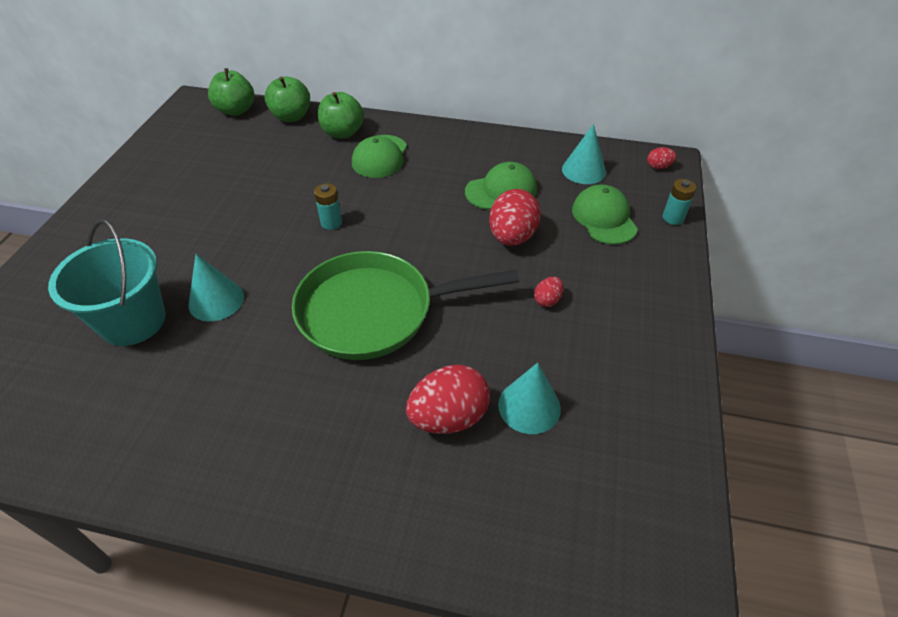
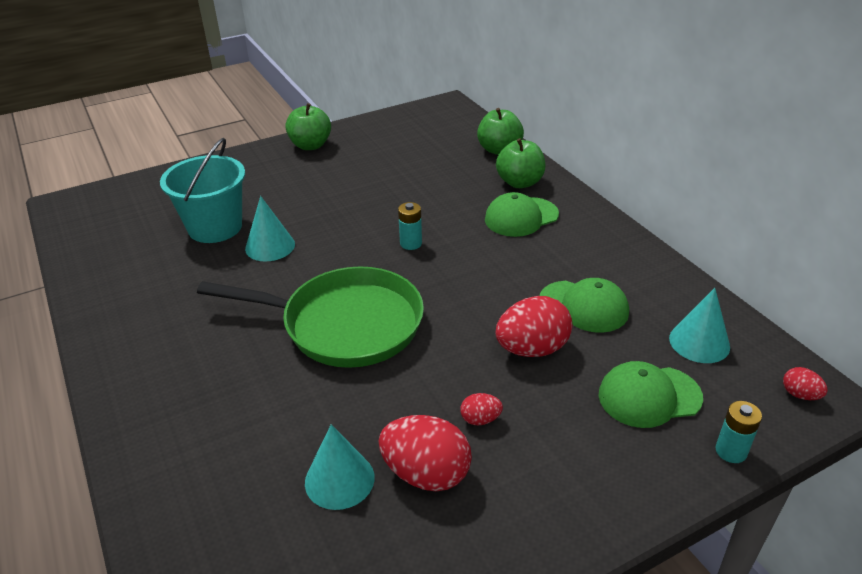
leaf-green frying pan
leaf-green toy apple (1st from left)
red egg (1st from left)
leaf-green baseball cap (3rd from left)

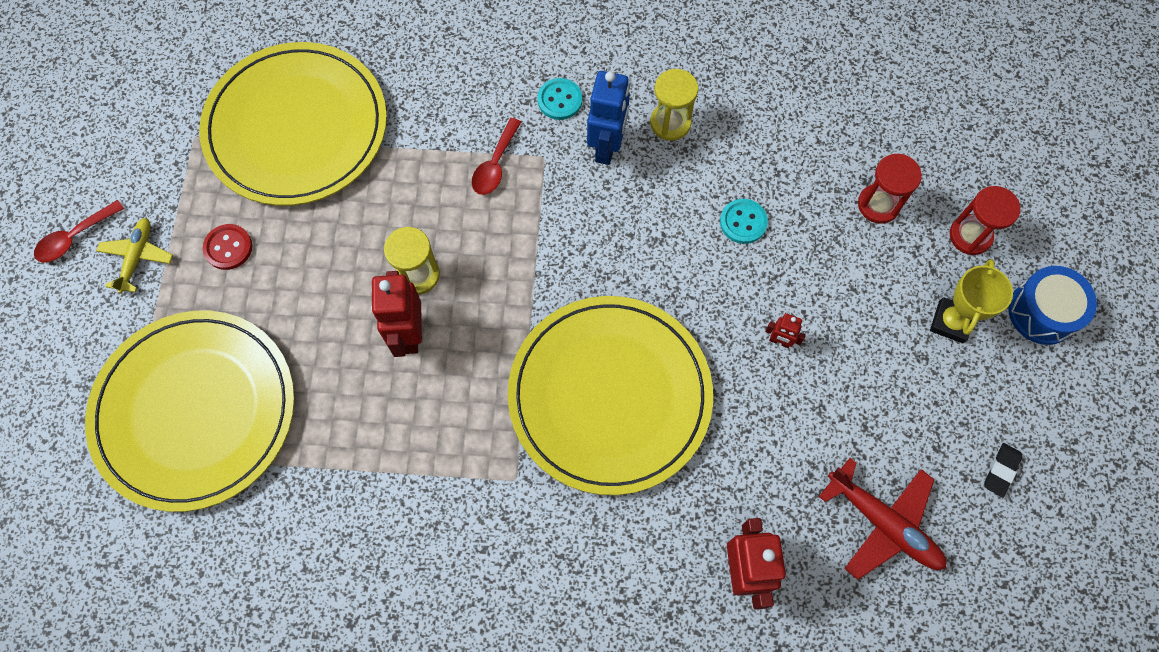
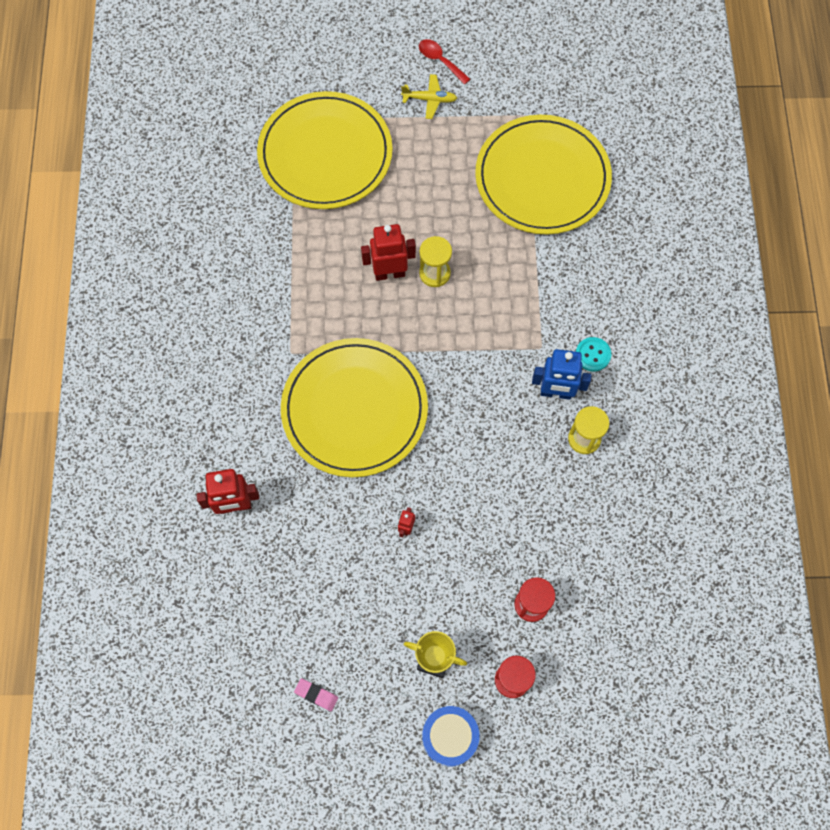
rosy pencil eraser
red sewing button
red spoon (2nd from left in the first image)
turquoise sewing button (2nd from left in the first image)
red plane

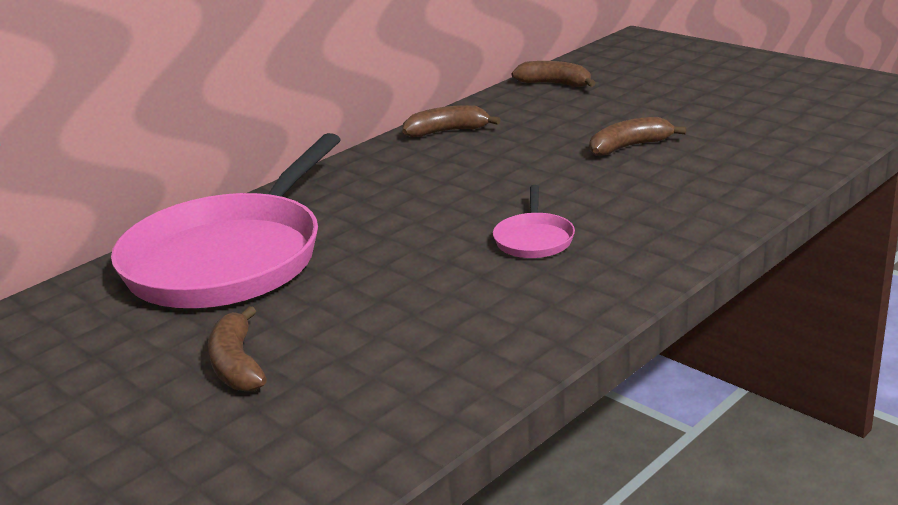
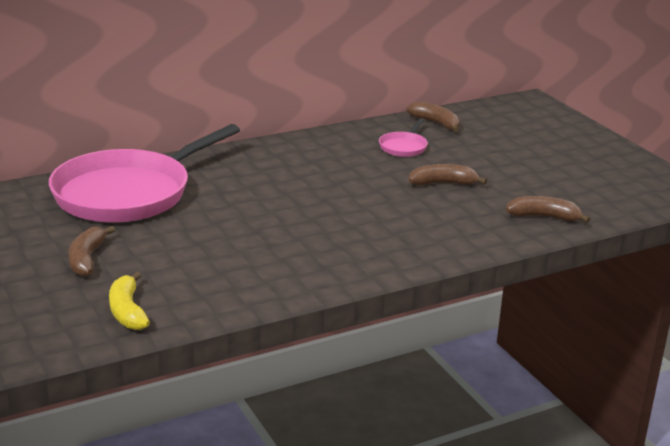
yellow banana fruit
rosy frying pan (2nd from left)
russet banana fruit (4th from left)

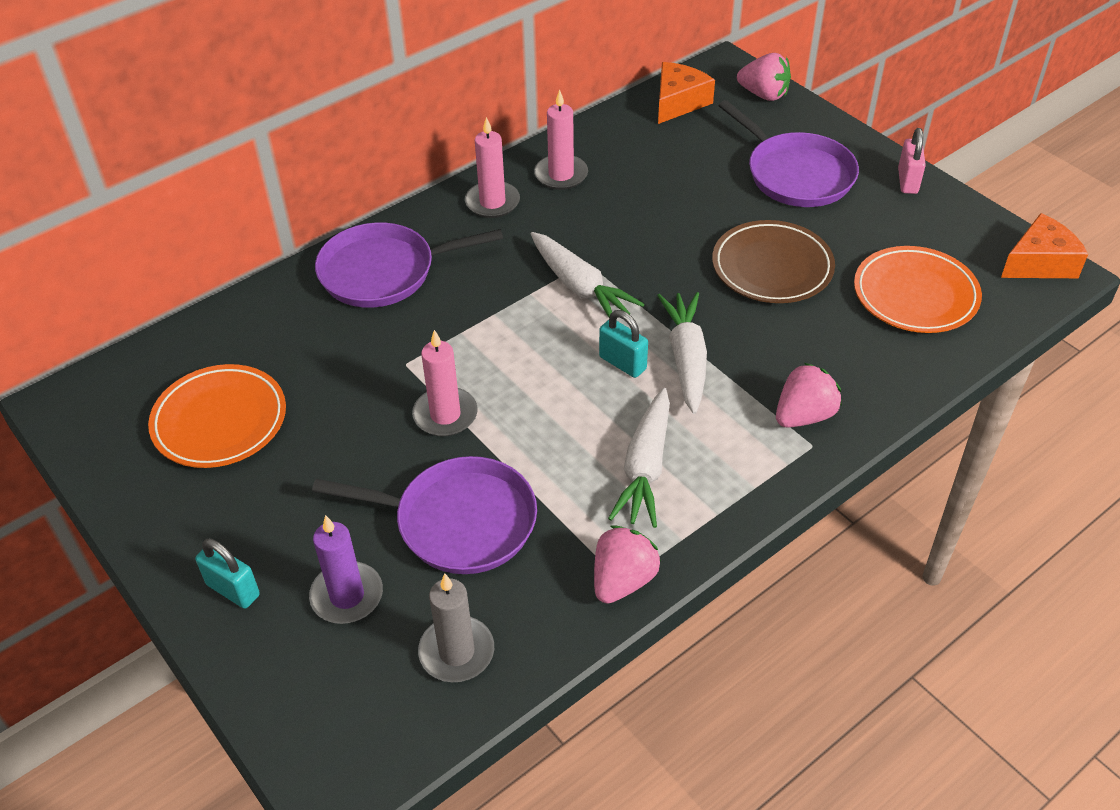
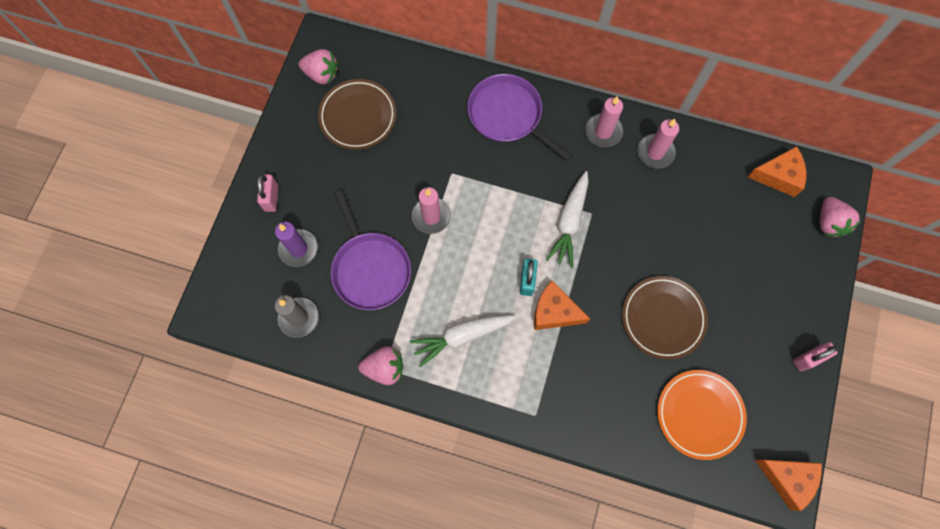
rosy small lock (1st from left)
rosy toy strawberry (1st from left)
russet dinner plate (1st from left)
orange cheese (1st from left)
royal purple frying pan (3rd from left in the first image)

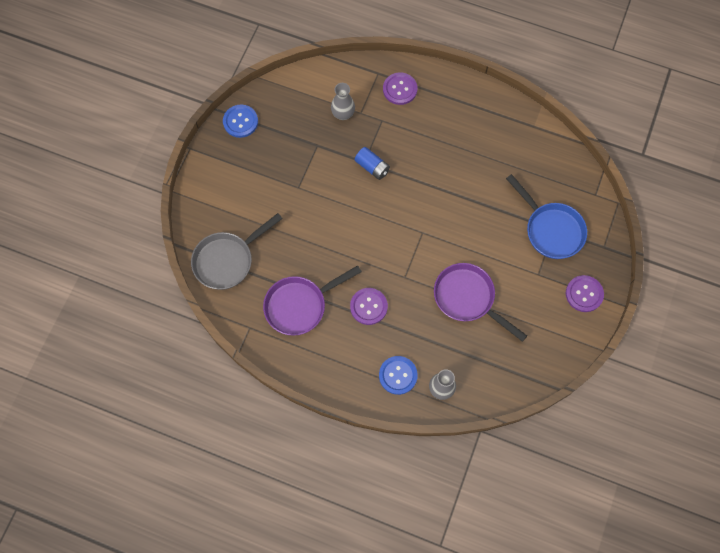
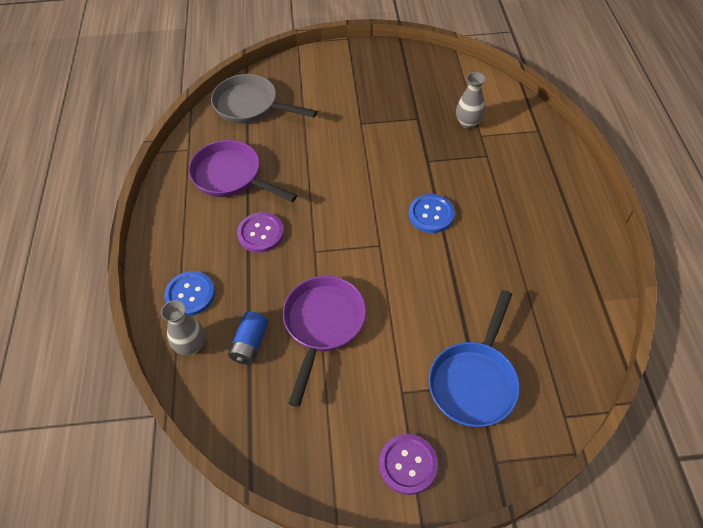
blue battery
blue sewing button (2nd from left)
royal purple sewing button (2nd from left in the first image)

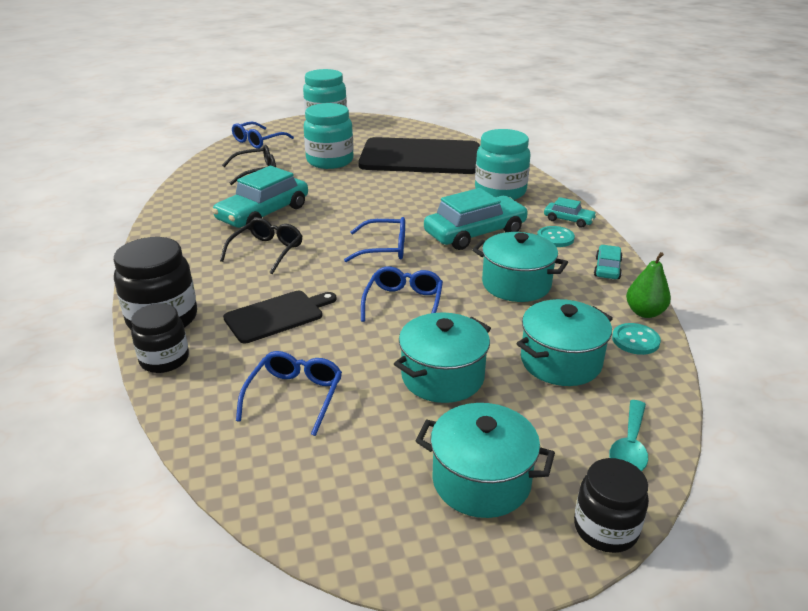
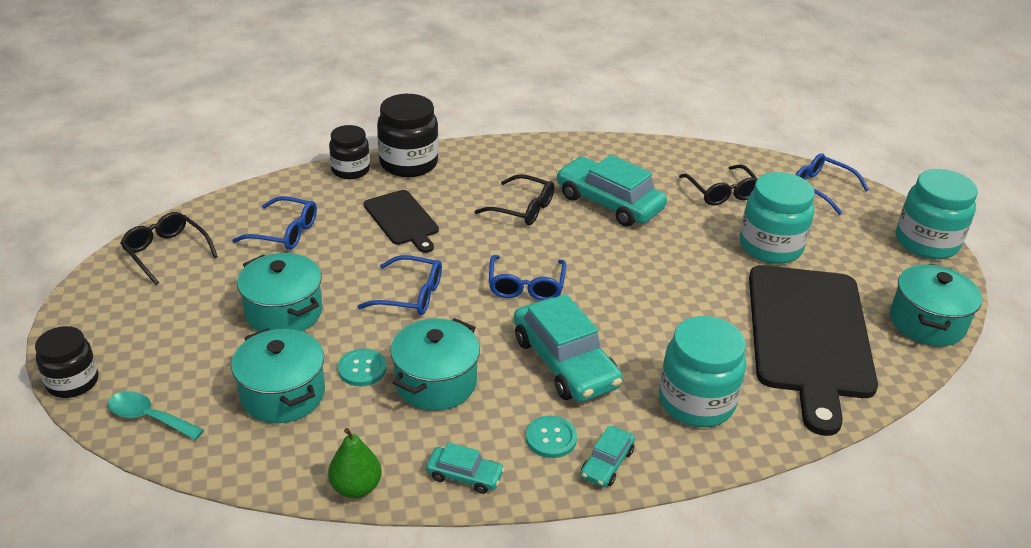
ebony eyeglasses (1st from left)
turquoise sewing button (1st from left)
turquoise cooking pot (4th from left)

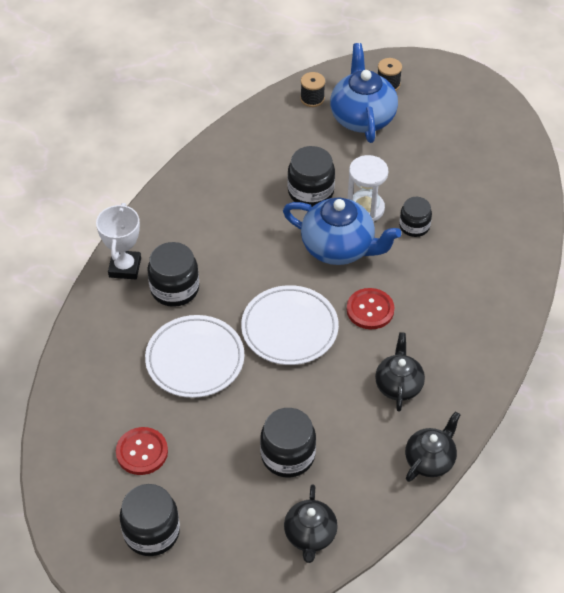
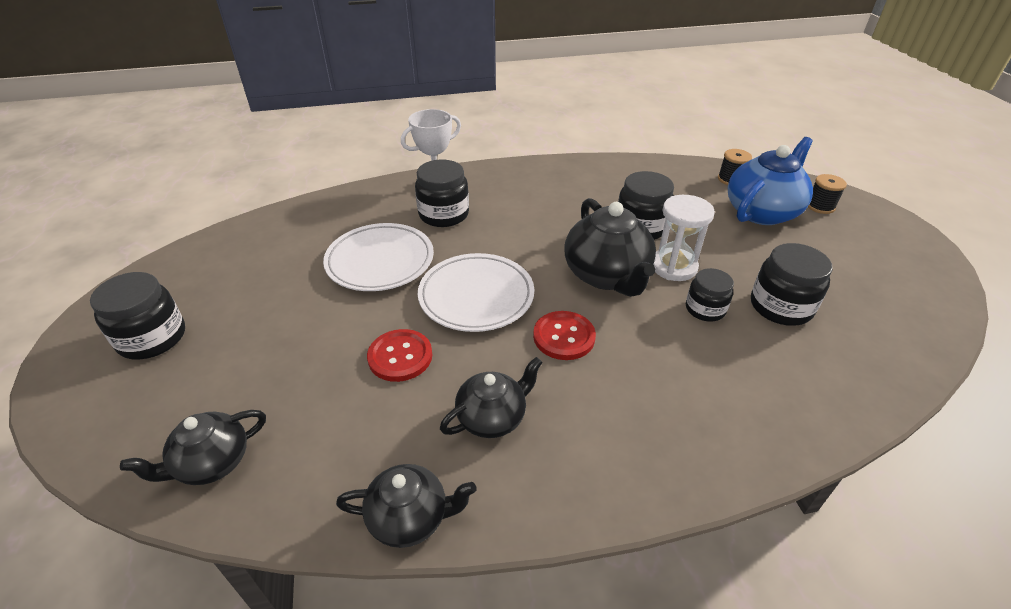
red sewing button (1st from left)
ebony teapot (4th from left)
ebony jam jar (5th from left)

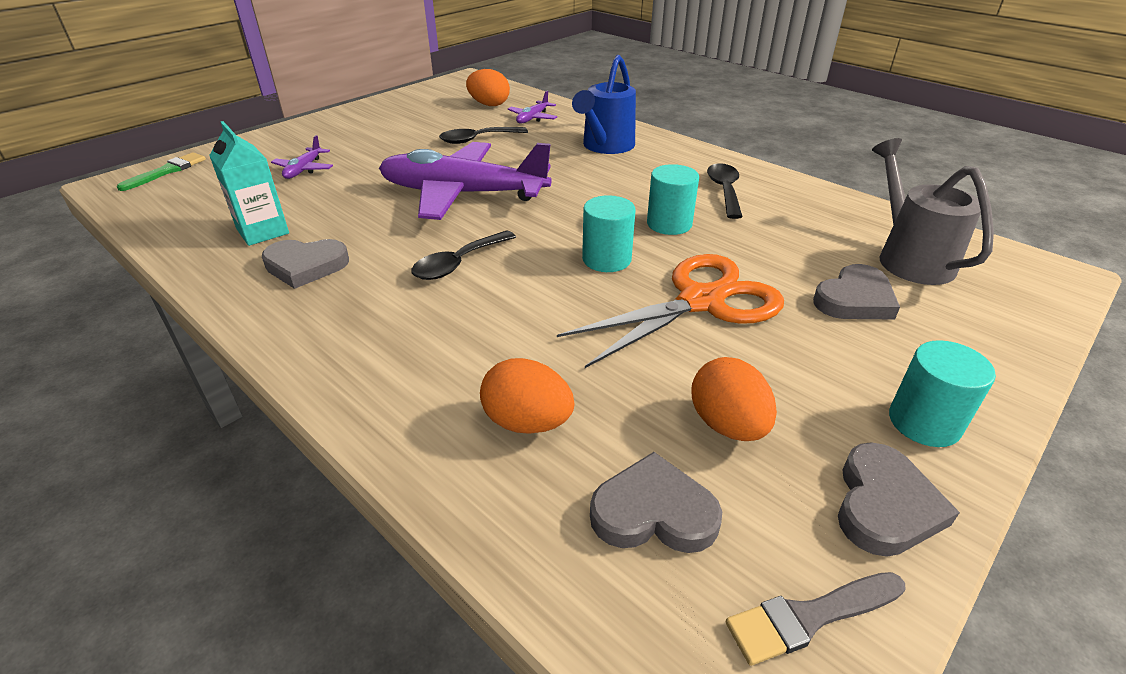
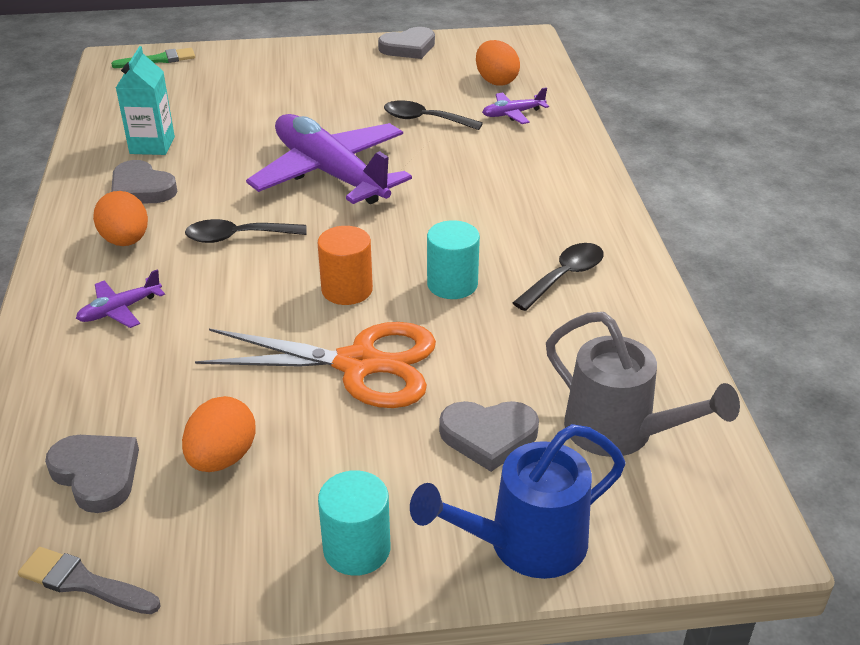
royal purple plane (1st from left)
orange egg (1st from left)
orange cylinder shape
ash-grey heart (3rd from left)
blue watering can
ash-grey watering can

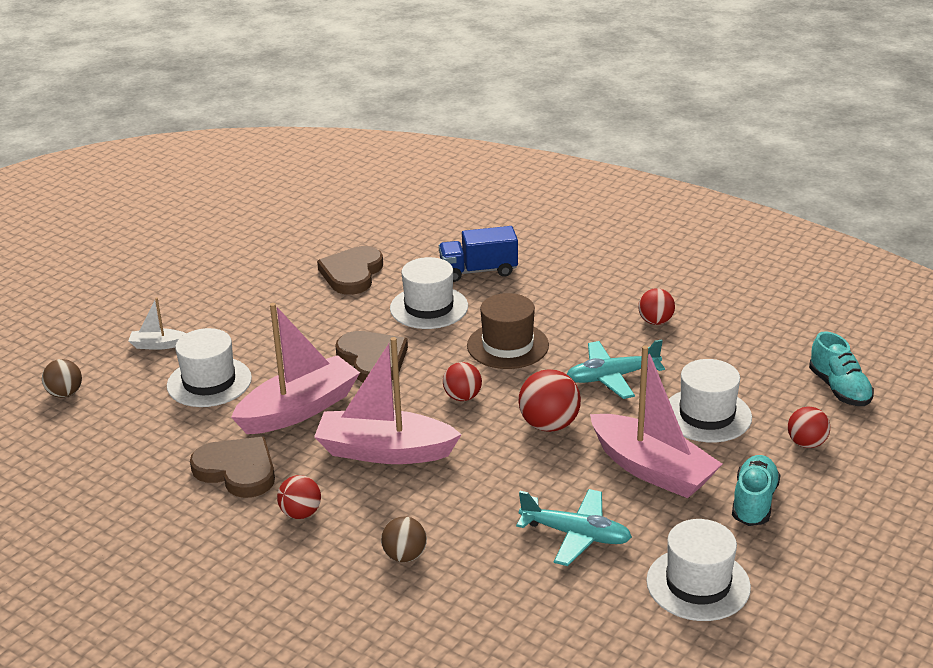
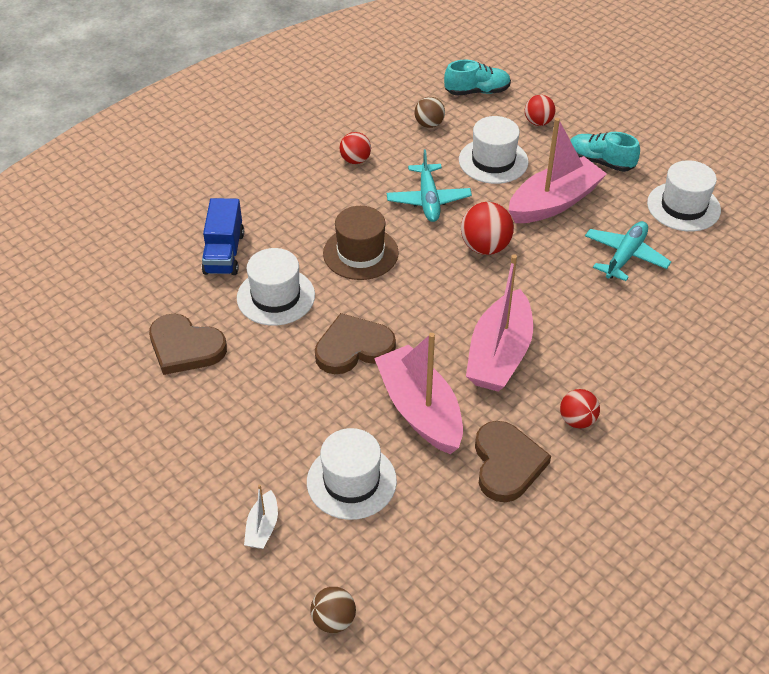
russet ball (2nd from left)
russet heart (3rd from left)
red ball (2nd from left in the first image)

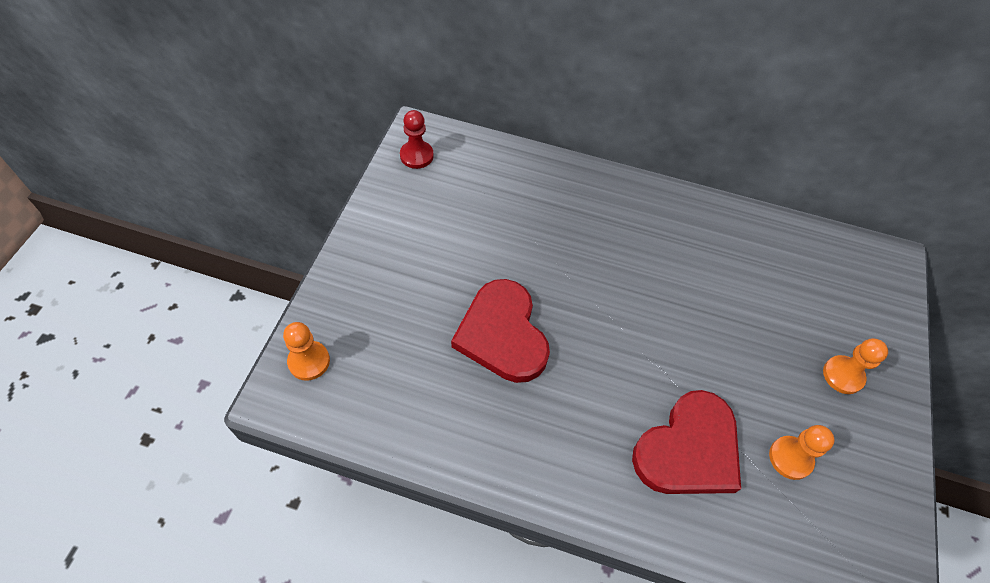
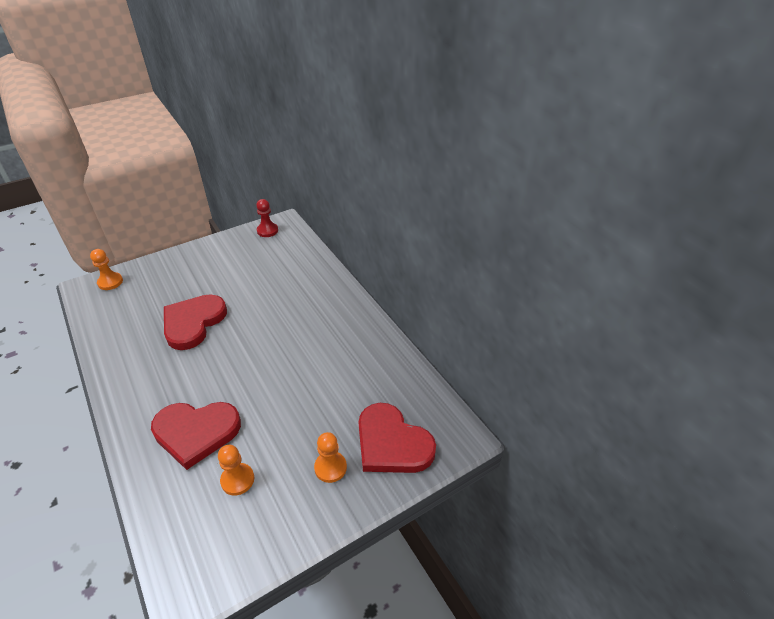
red heart (3rd from left)

